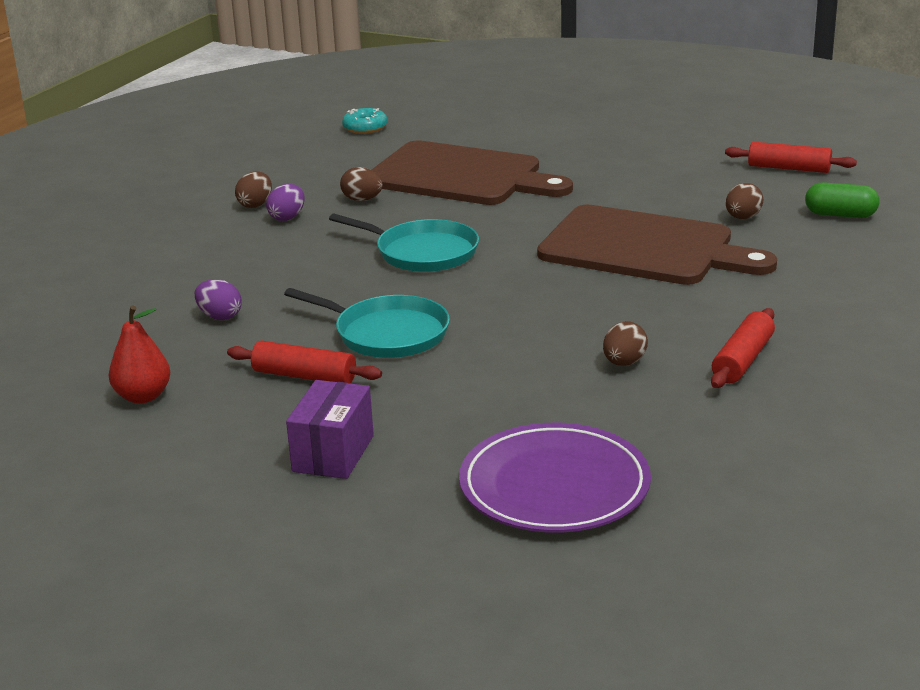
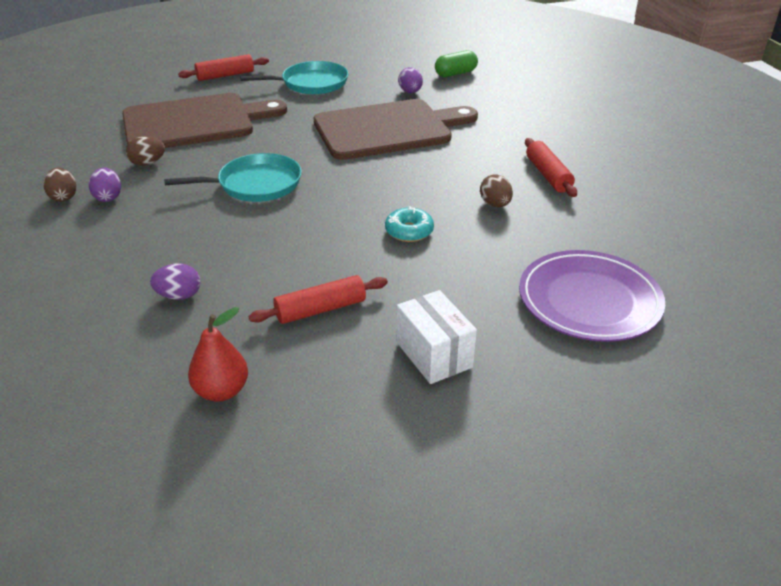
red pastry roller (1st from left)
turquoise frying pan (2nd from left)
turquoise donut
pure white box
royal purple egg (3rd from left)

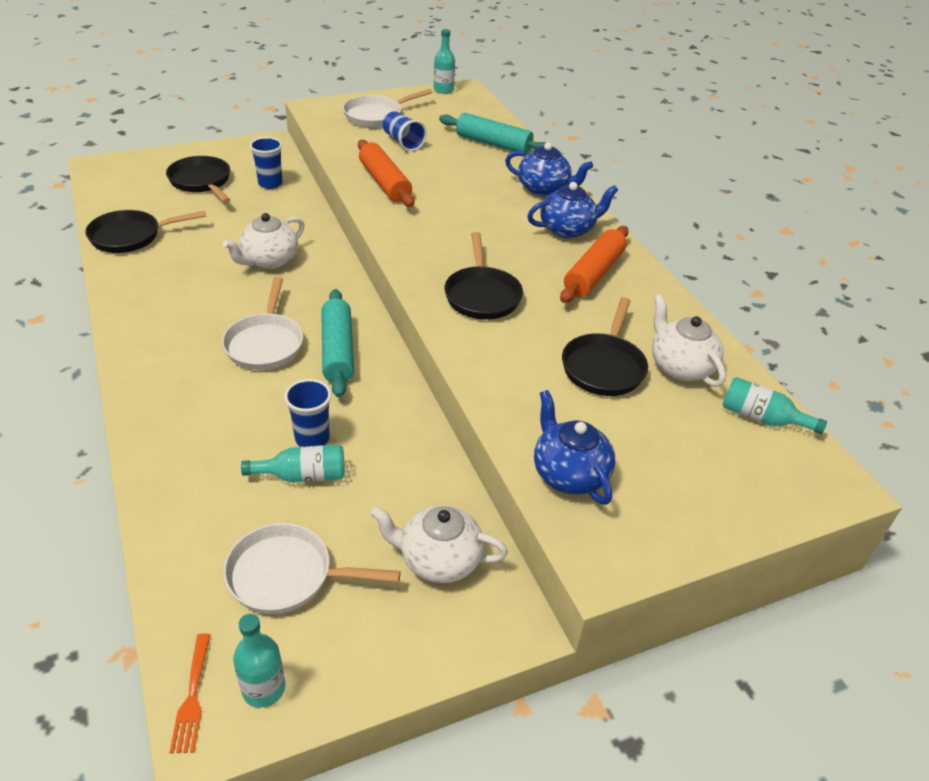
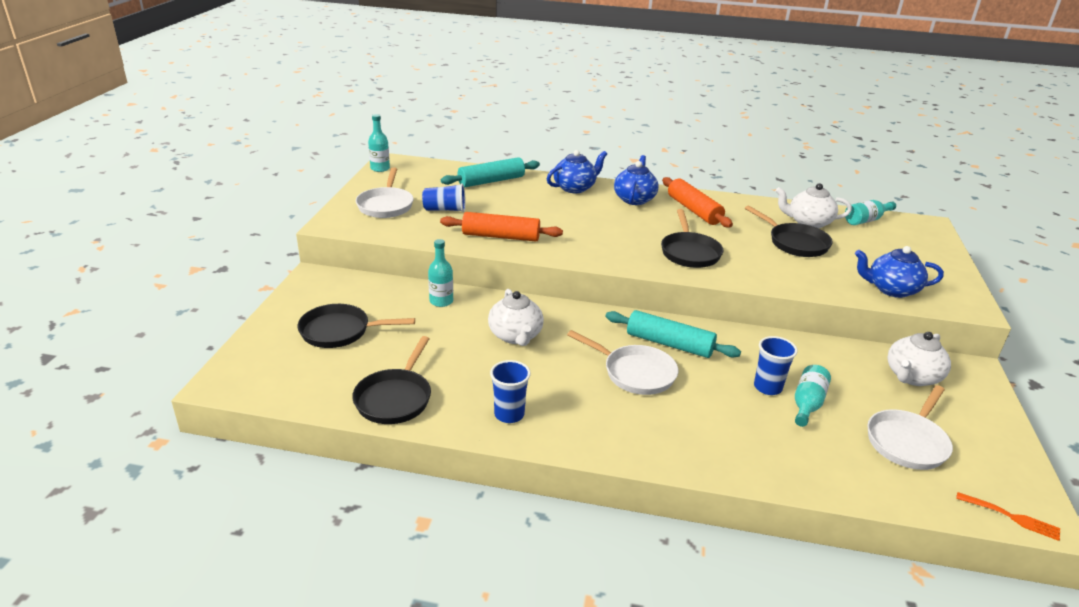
turquoise flask (2nd from left)
blue beaker (2nd from left)
ebony frying pan (3rd from left)

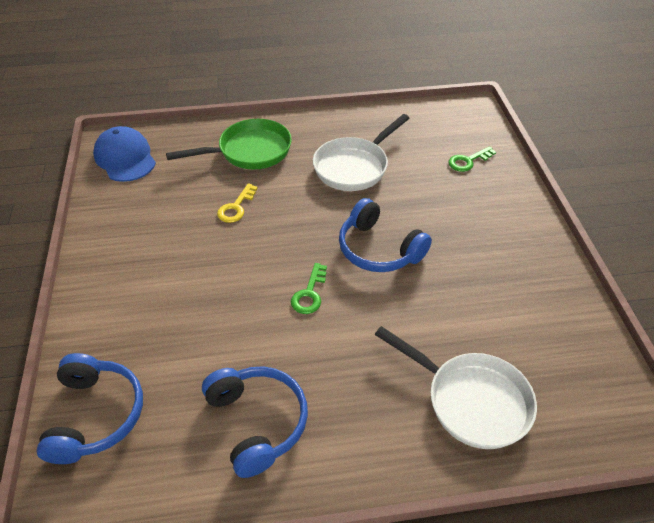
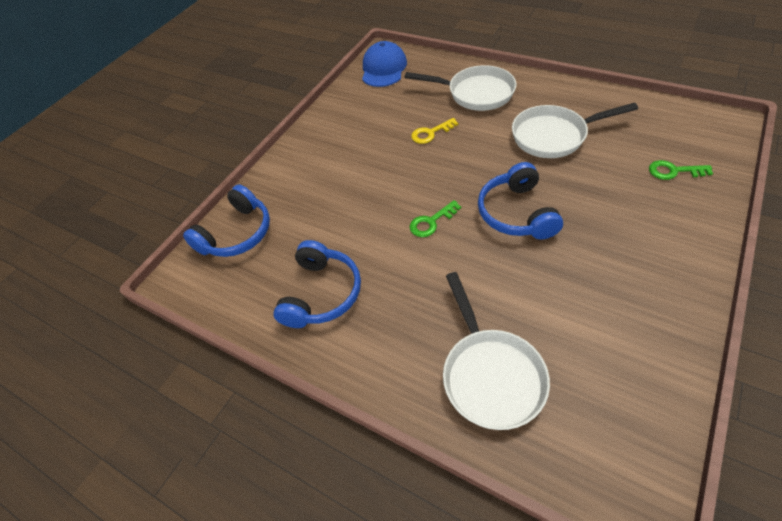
pure white frying pan (1st from left)

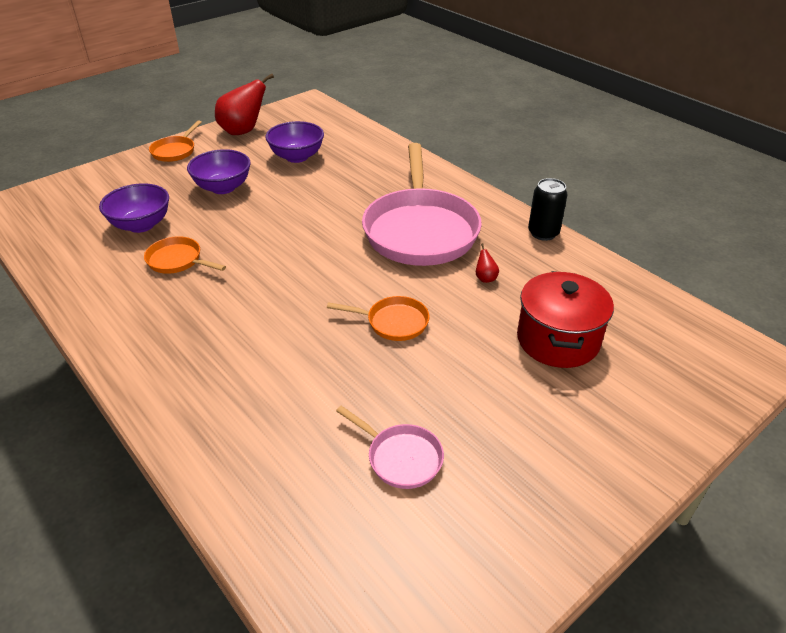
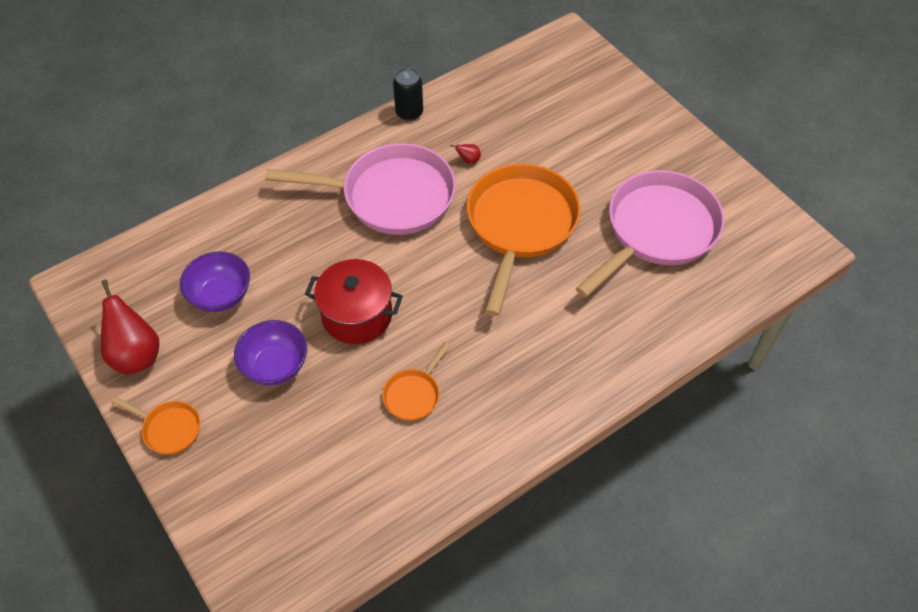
red cooking pot
orange frying pan (3rd from left)
rosy frying pan (2nd from left)
royal purple bowl (1st from left in the first image)

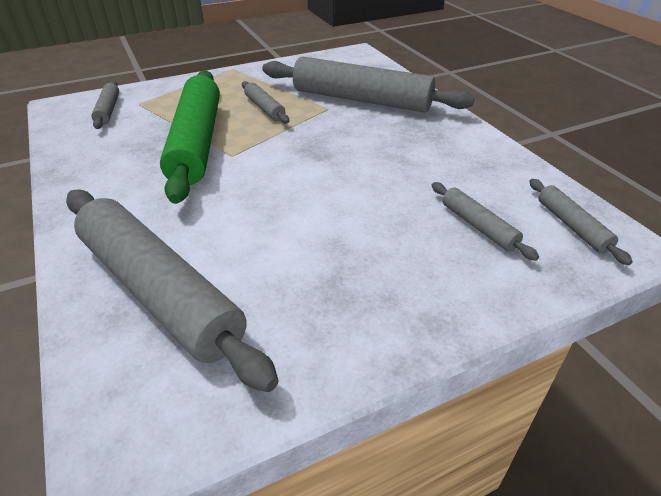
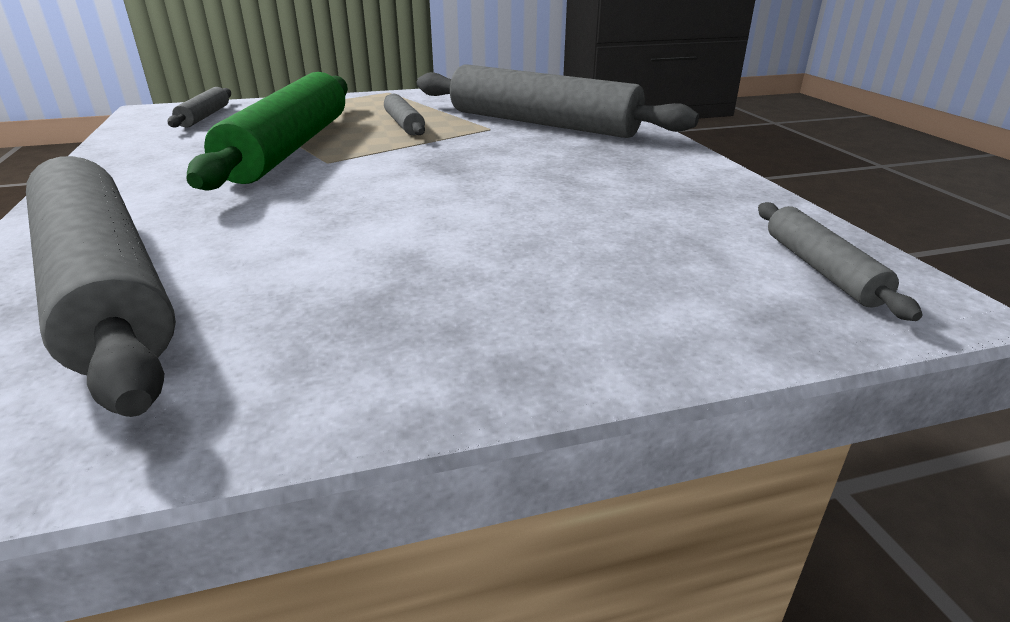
ash-grey pastry roller (5th from left in the first image)

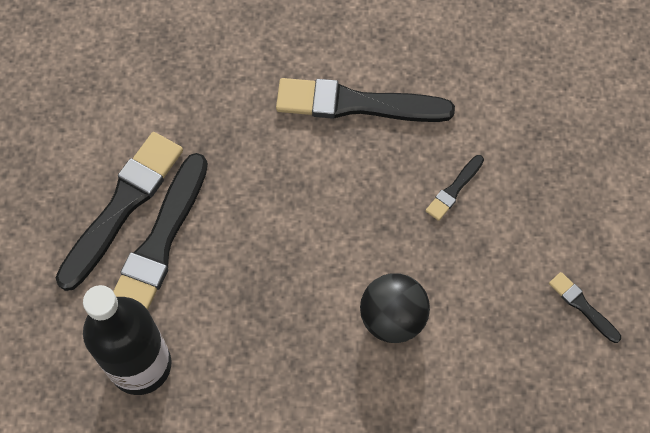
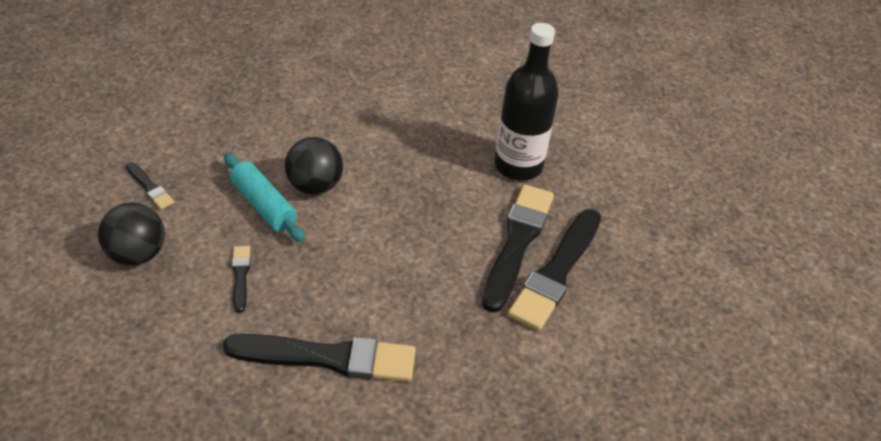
ebony ball (1st from left)
turquoise pastry roller
ebony paintbrush (2nd from left)

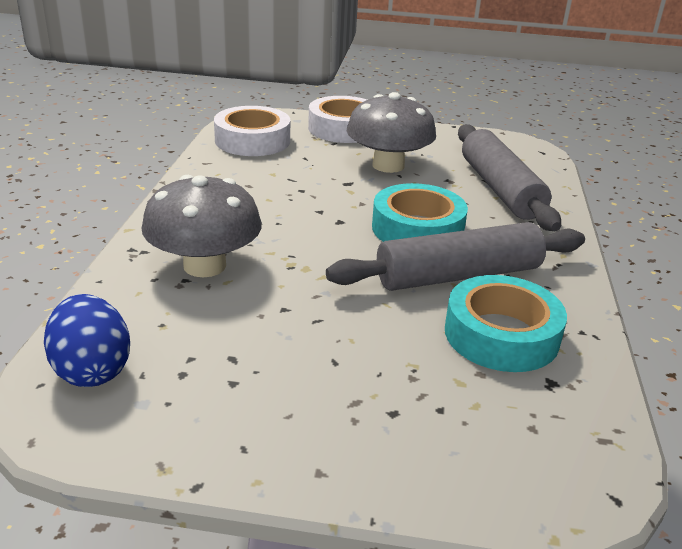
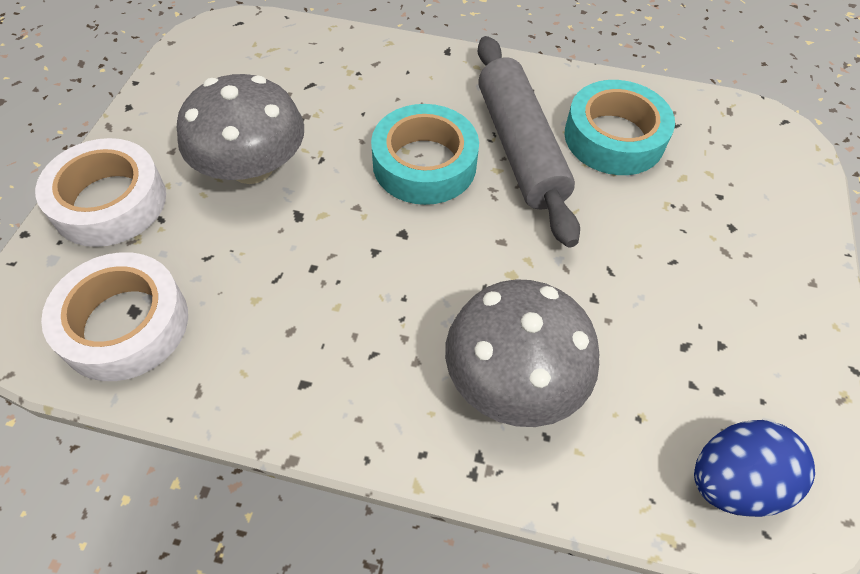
ash-grey pastry roller (2nd from left in the first image)

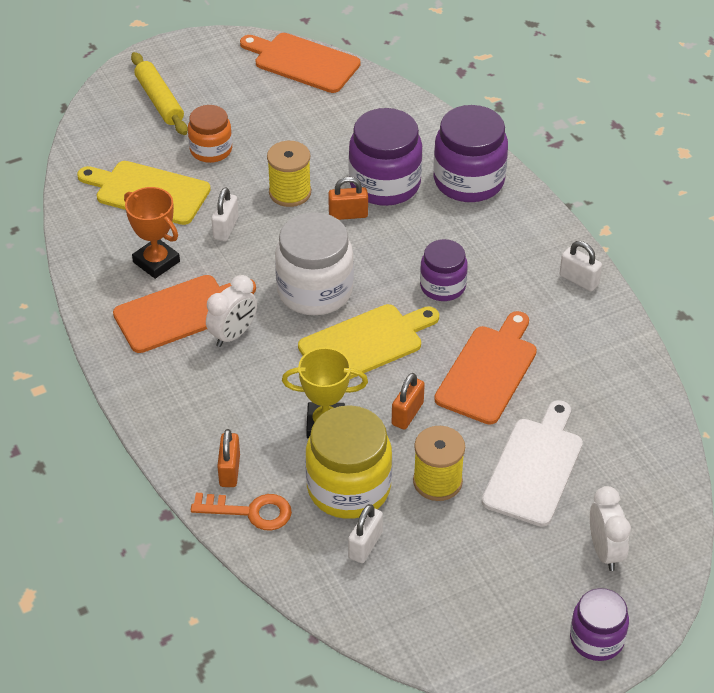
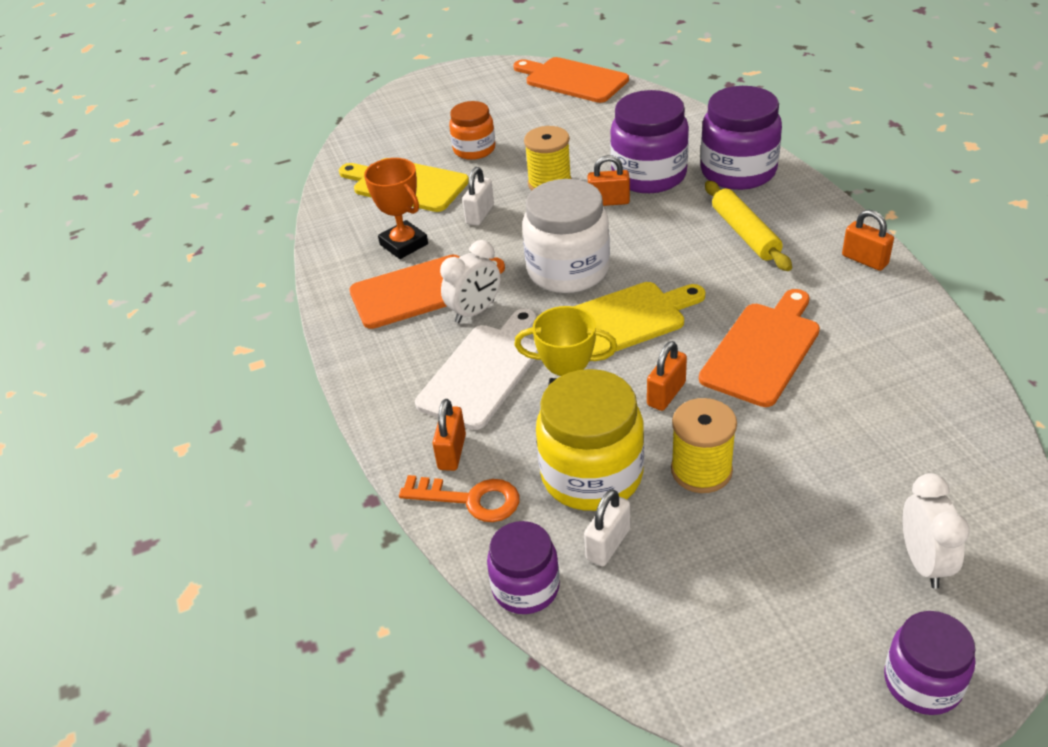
pure white cutting board
royal purple jam jar (1st from left)
yellow pastry roller
orange small lock (4th from left)

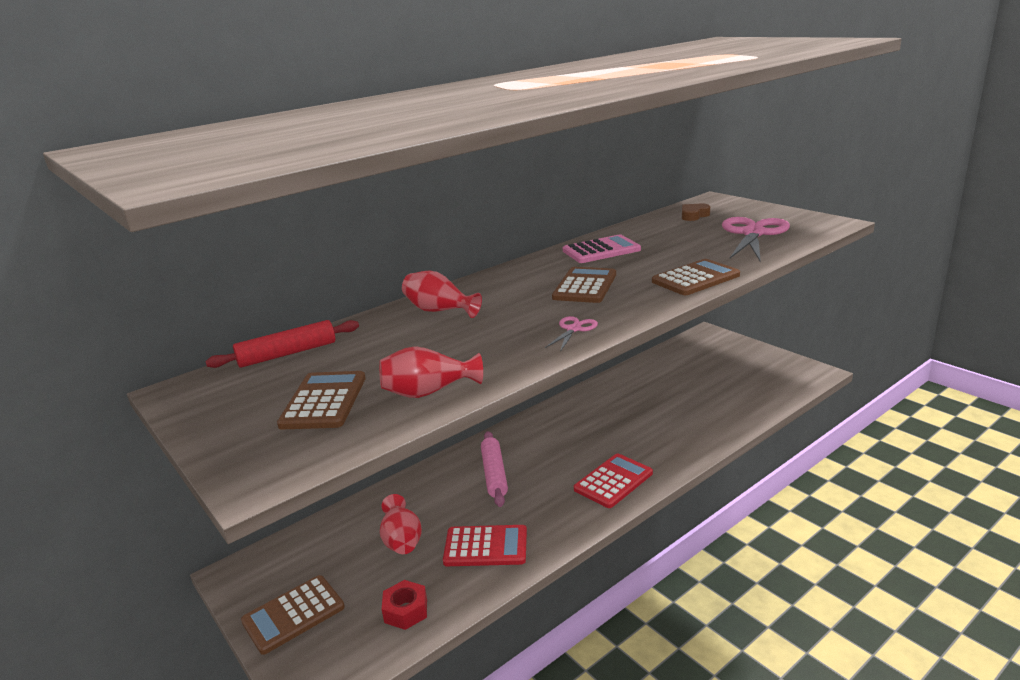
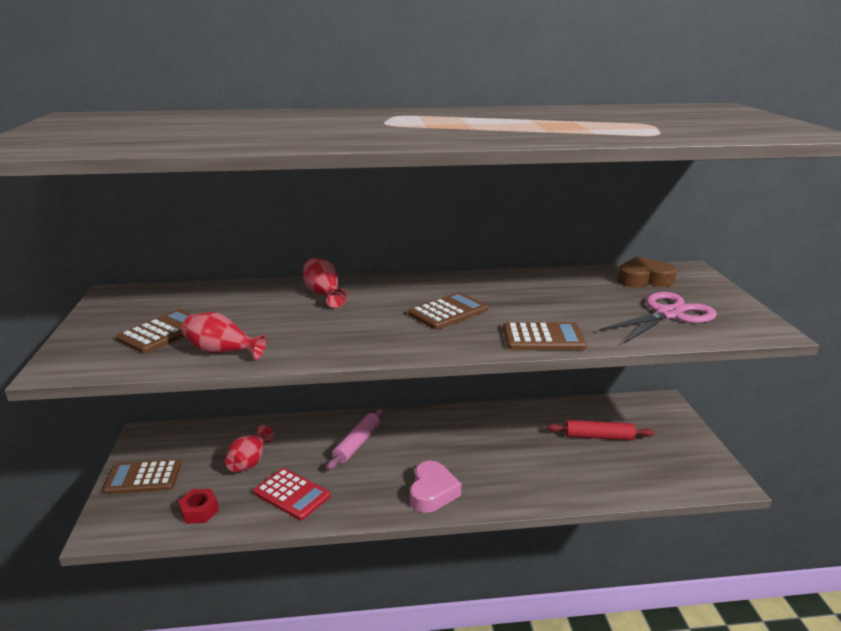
rosy heart
red pastry roller
russet heart
rosy shears (1st from left in the first image)
rosy calculator

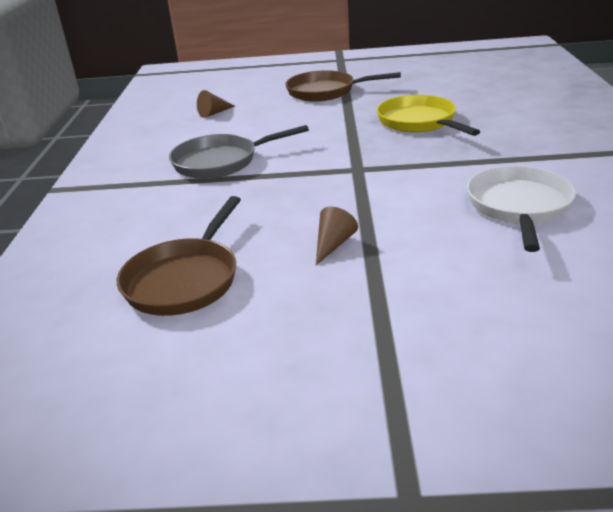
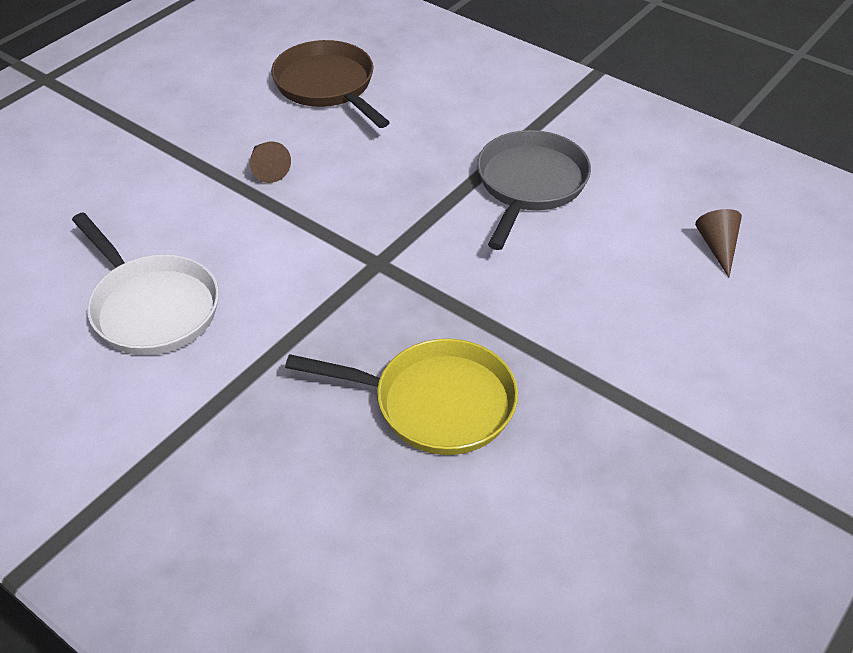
russet frying pan (2nd from left in the first image)

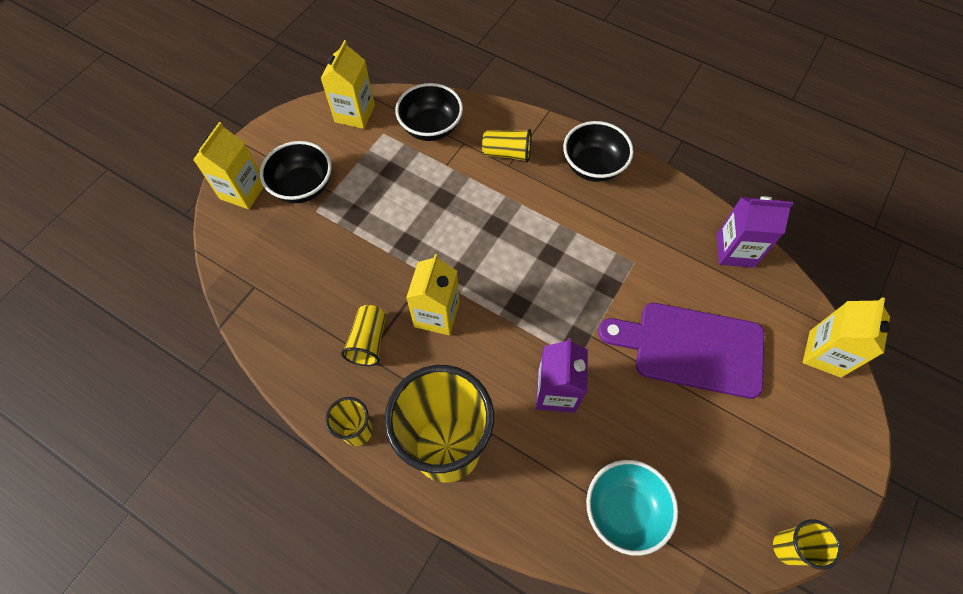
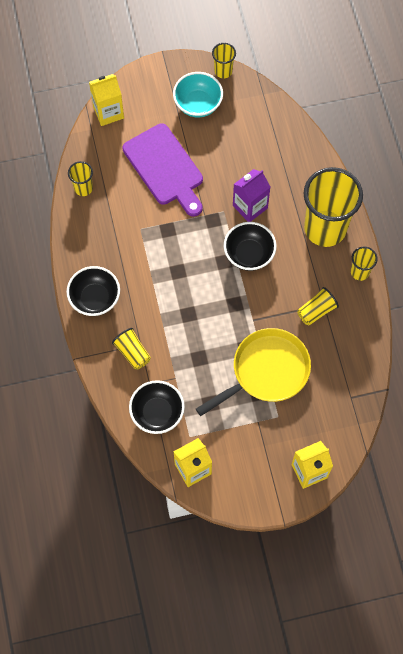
yellow beaker (1st from left)
turquoise bowl
yellow frying pan
ebony bowl (3rd from left)
yellow juice carton (3rd from left in the first image)

